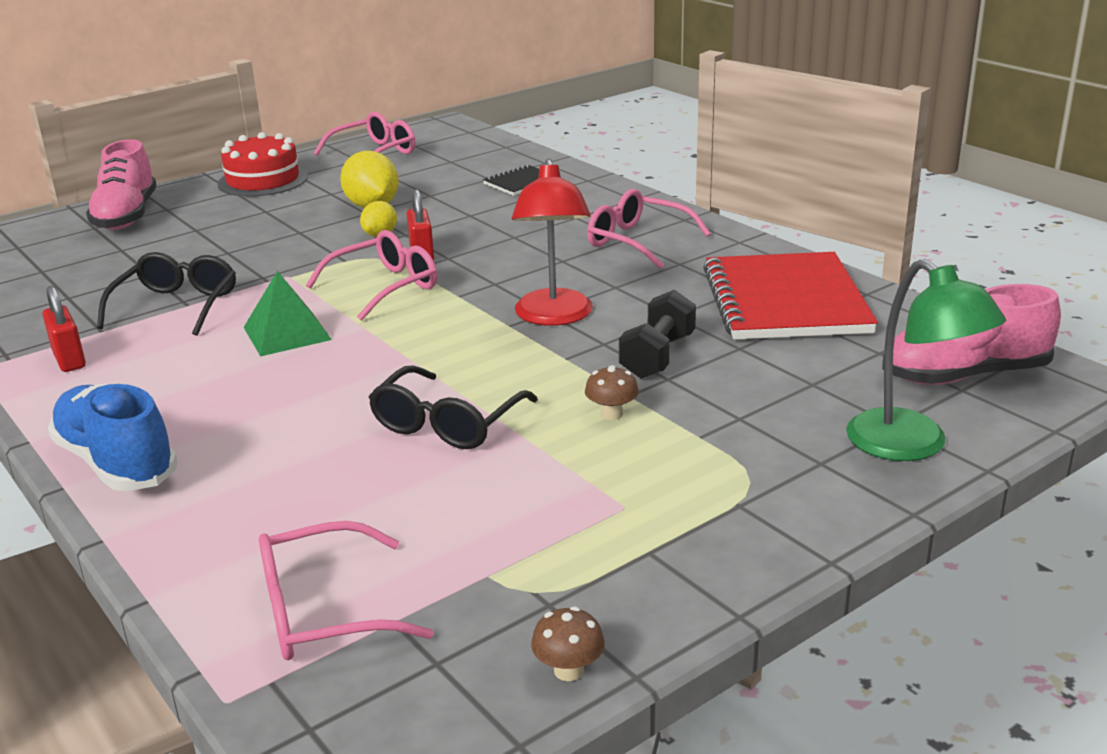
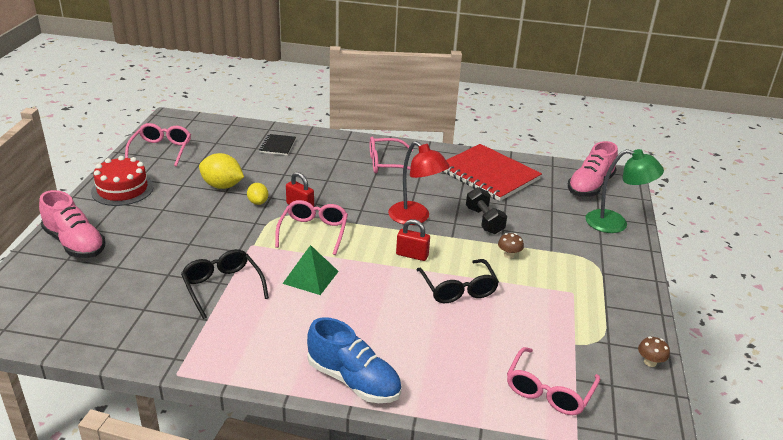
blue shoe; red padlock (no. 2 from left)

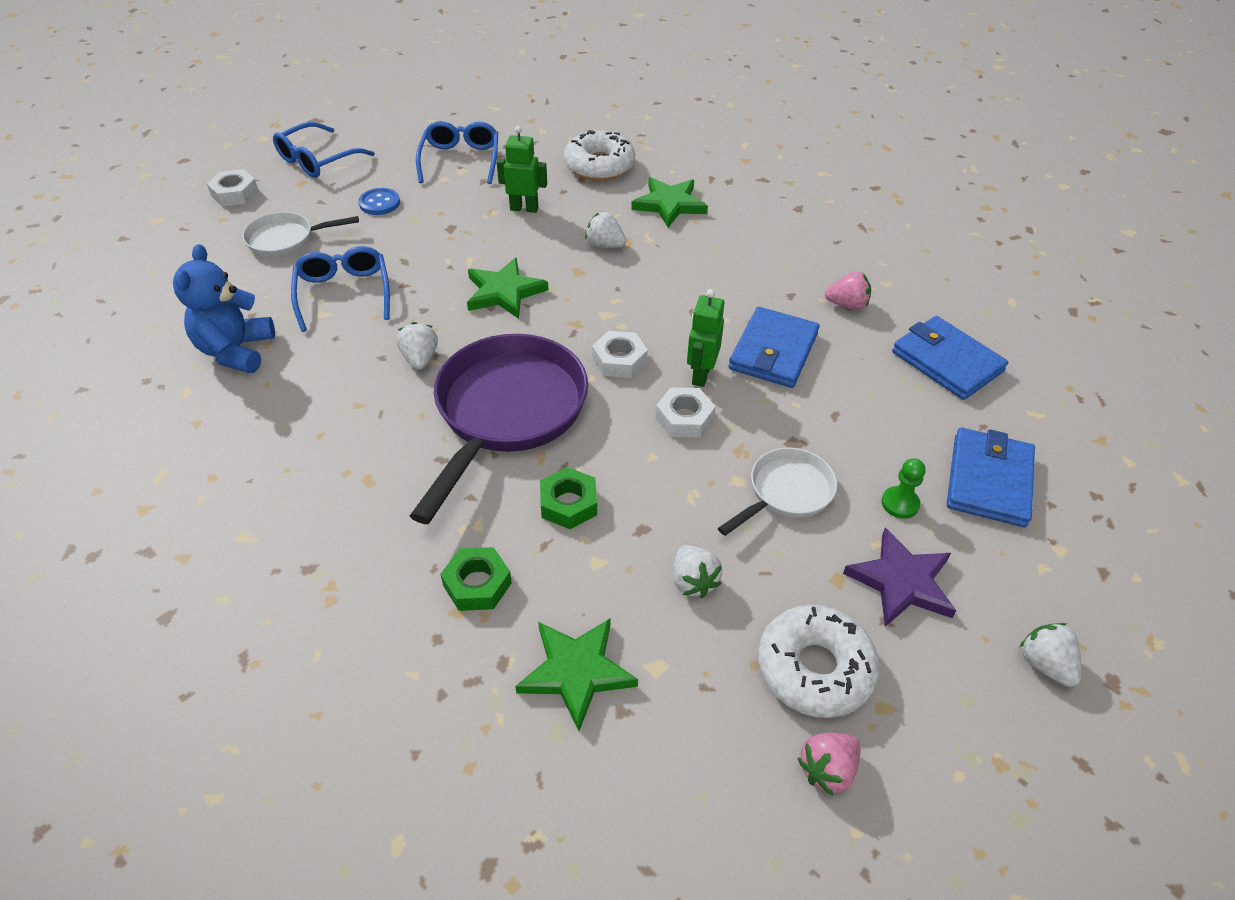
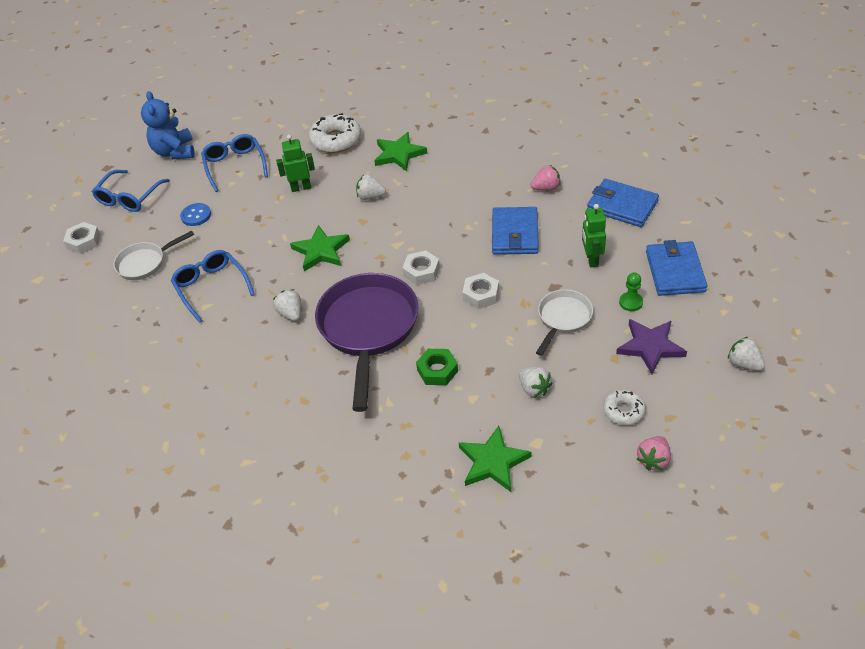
blue teddy bear; green robot (no. 2 from left); white donut (no. 2 from left); green nut (no. 1 from left in the first image)

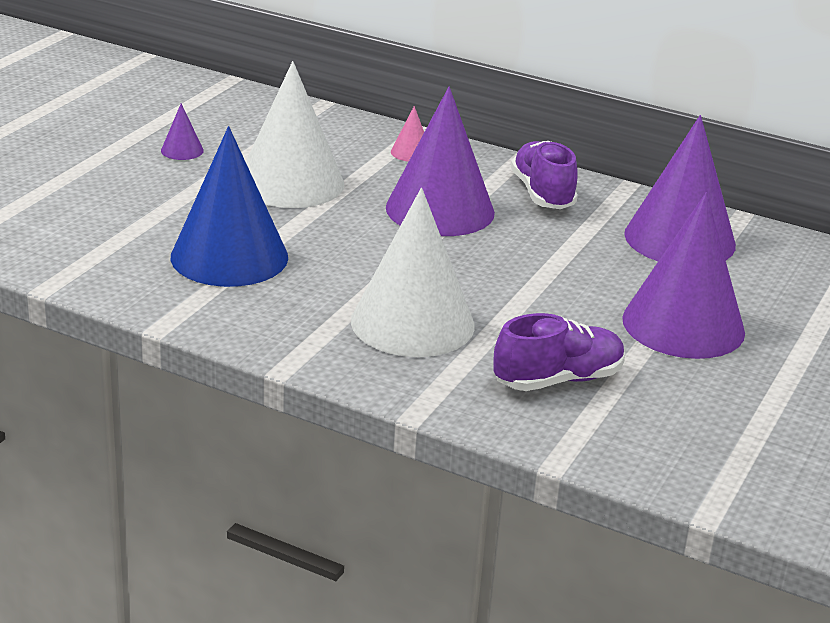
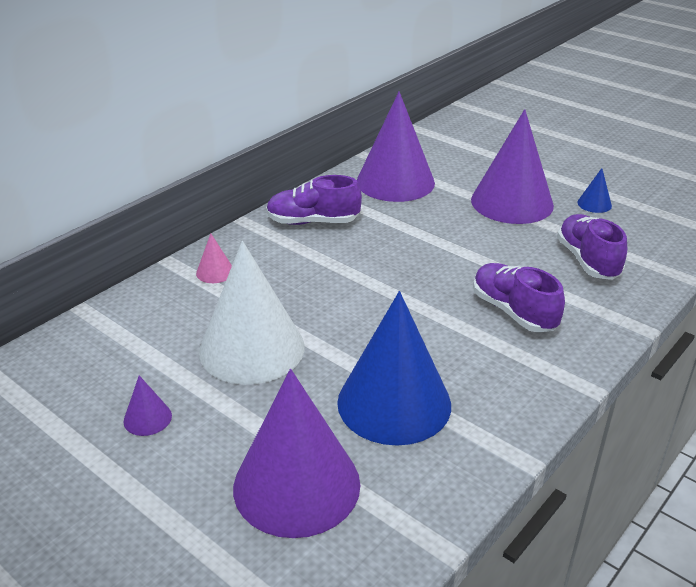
purple cone (no. 2 from left); purple shoe (no. 2 from left); blue cone (no. 2 from left)

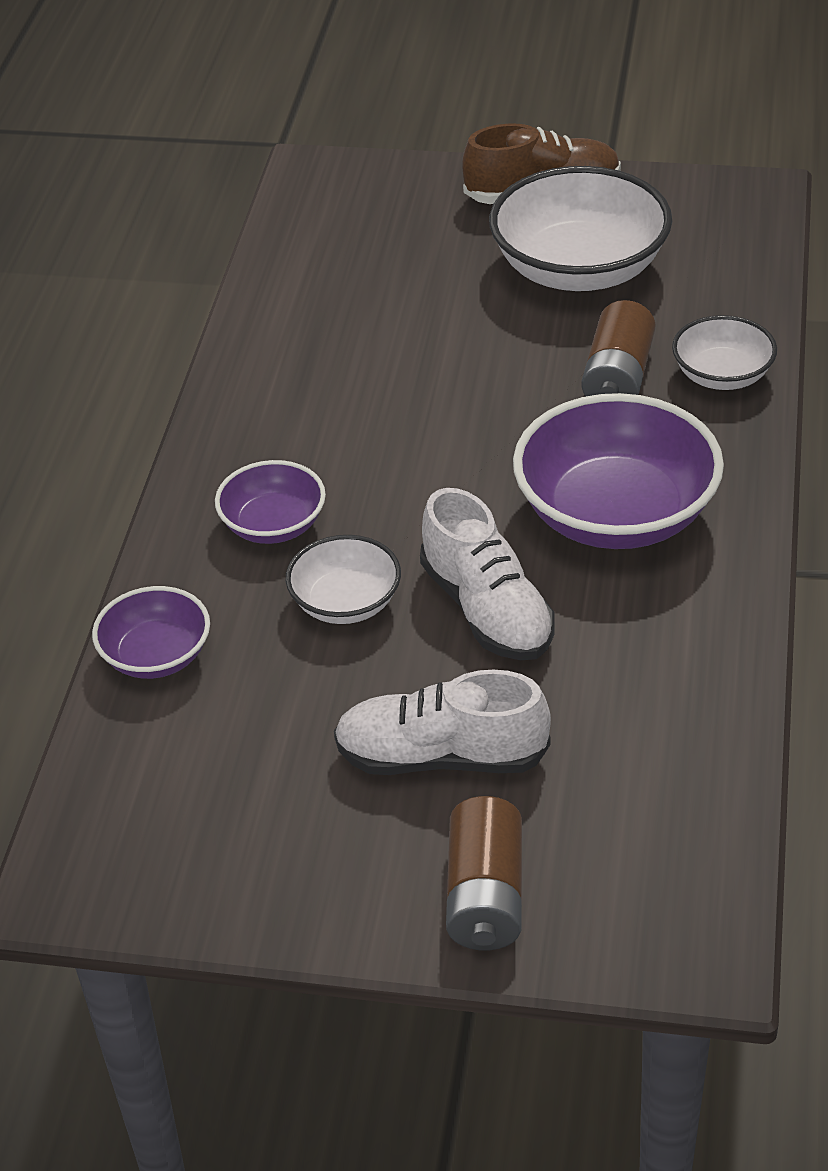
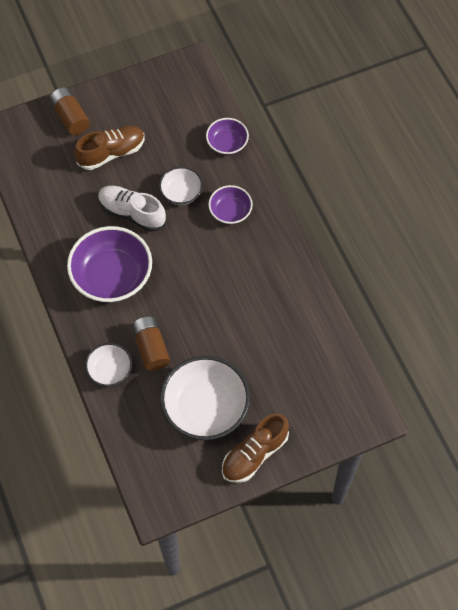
brown shoe (no. 1 from left)

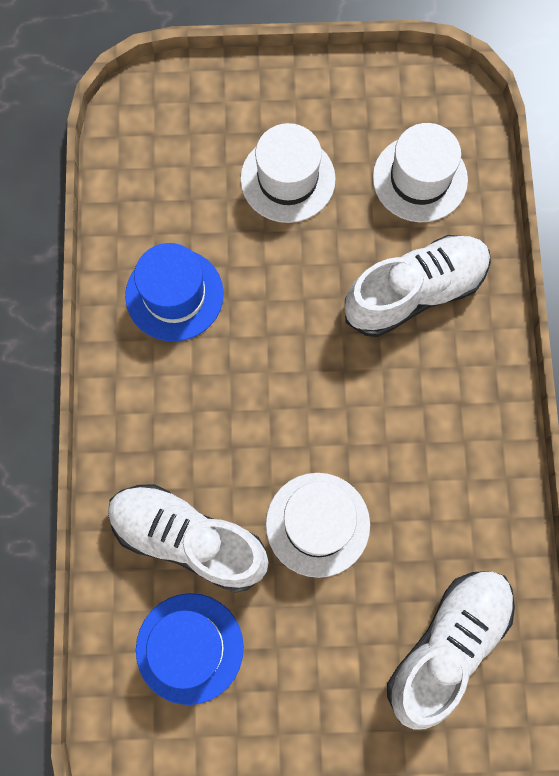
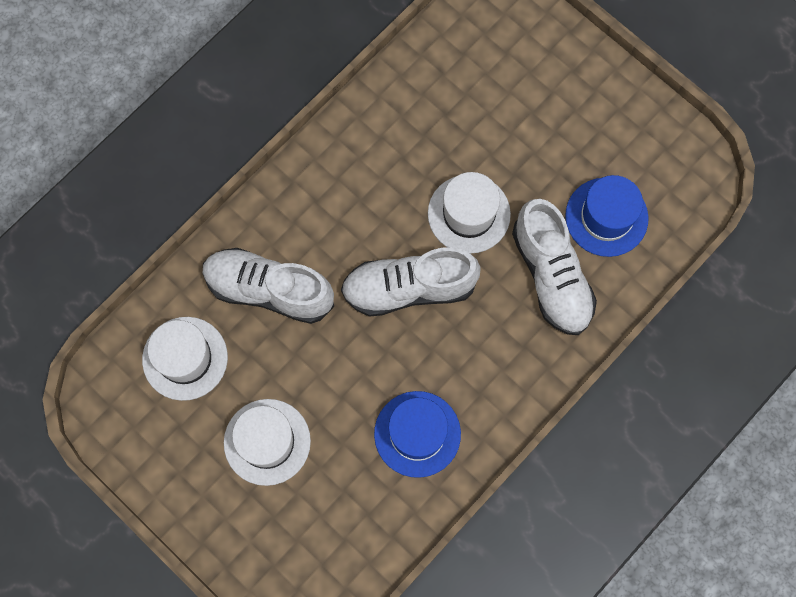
white shoe (no. 2 from left)

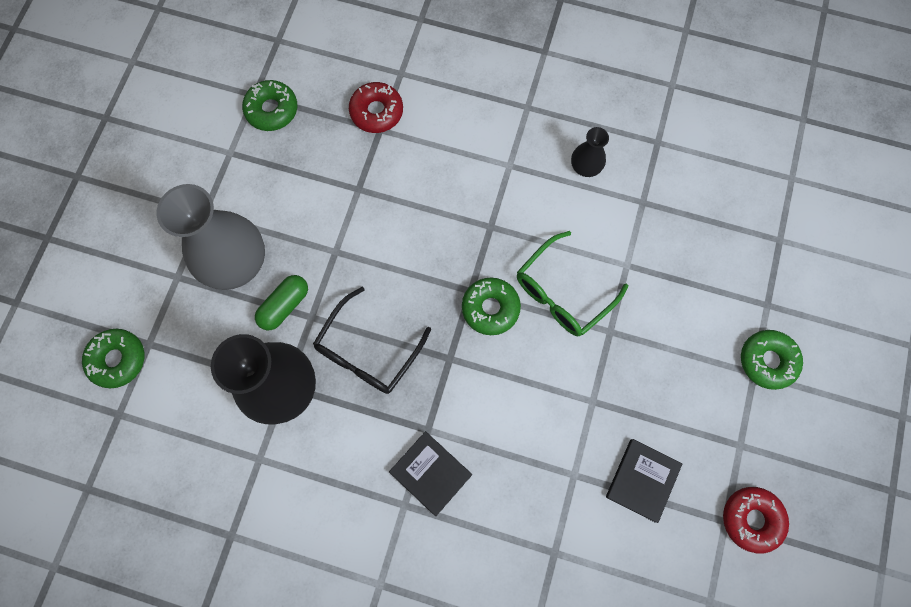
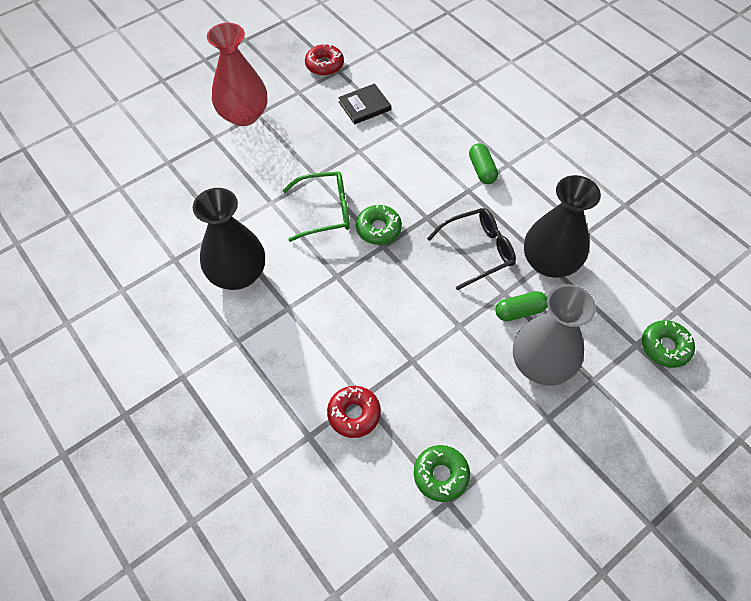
black vase (no. 1 from left); red vase; green capsule (no. 1 from left)

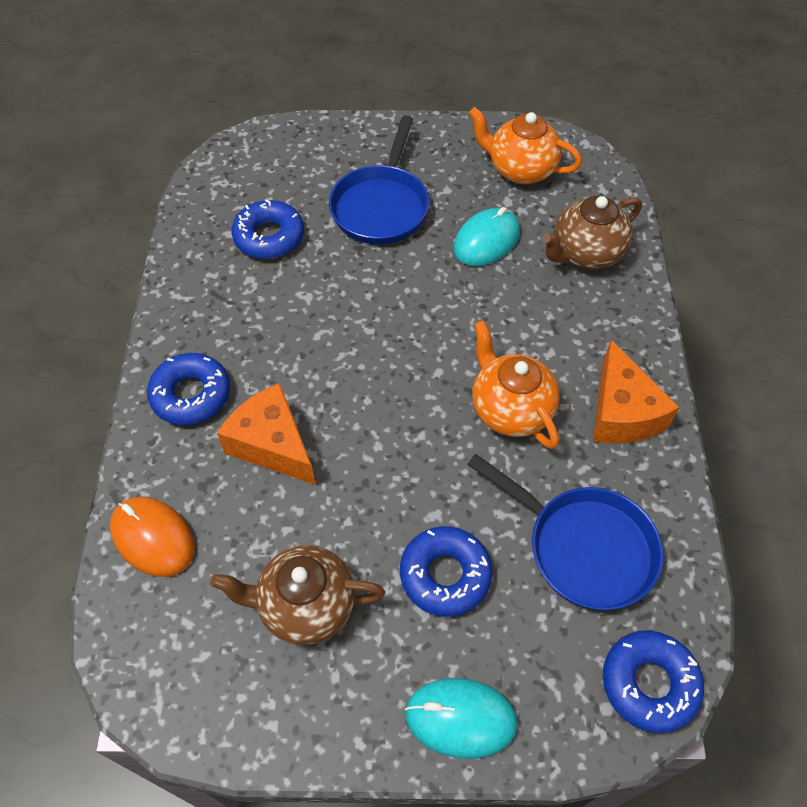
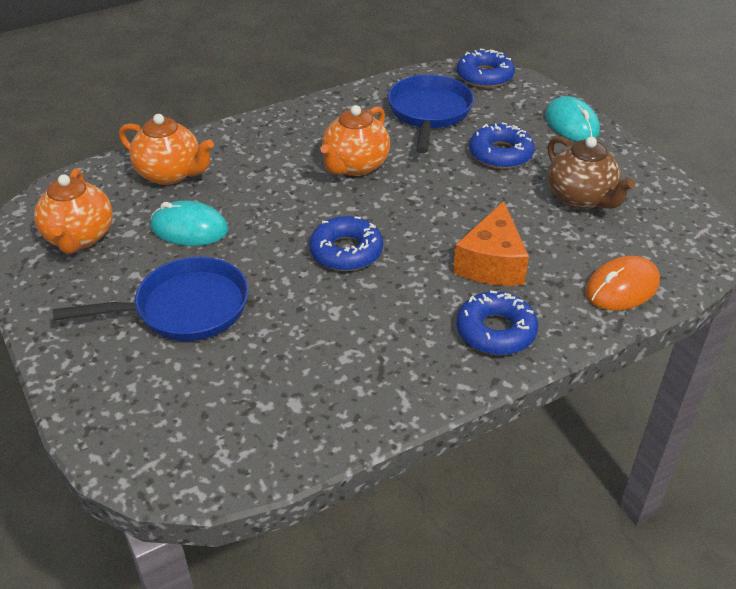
orange teapot (no. 2 from left); blue donut (no. 1 from left); orange mouse; orange cheese (no. 2 from left in the first image)

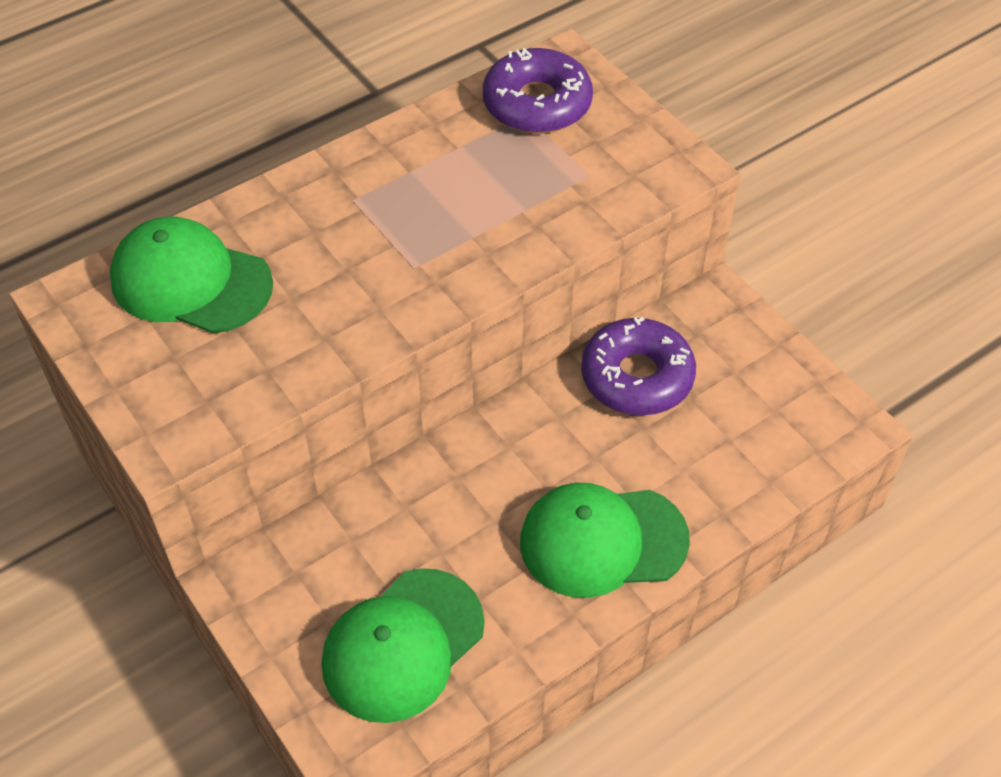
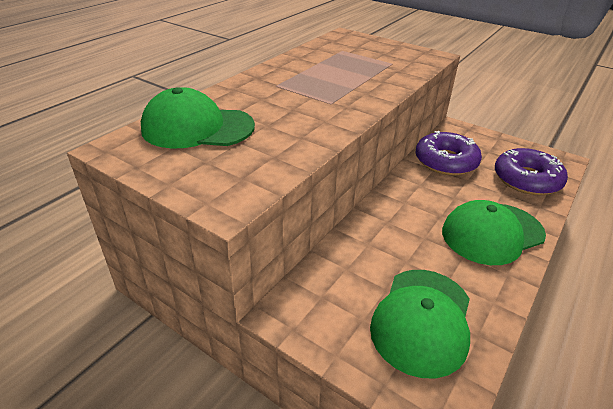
purple donut (no. 2 from left)

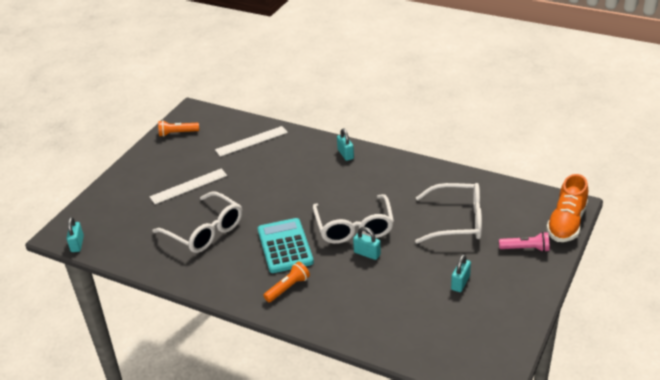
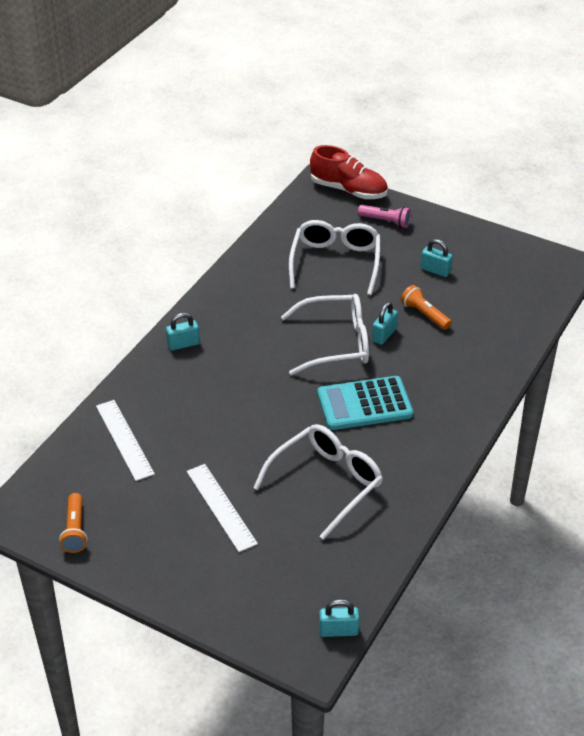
red shoe; pink flashlight; orange flashlight (no. 2 from left)

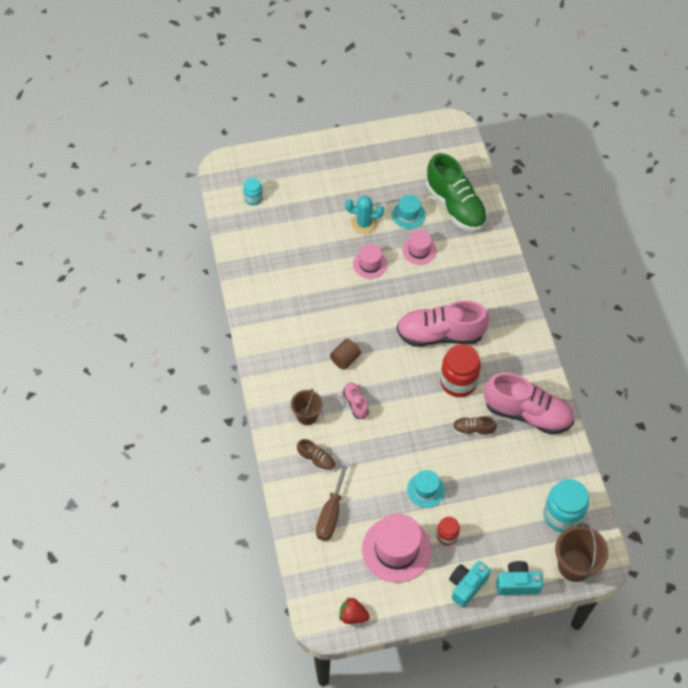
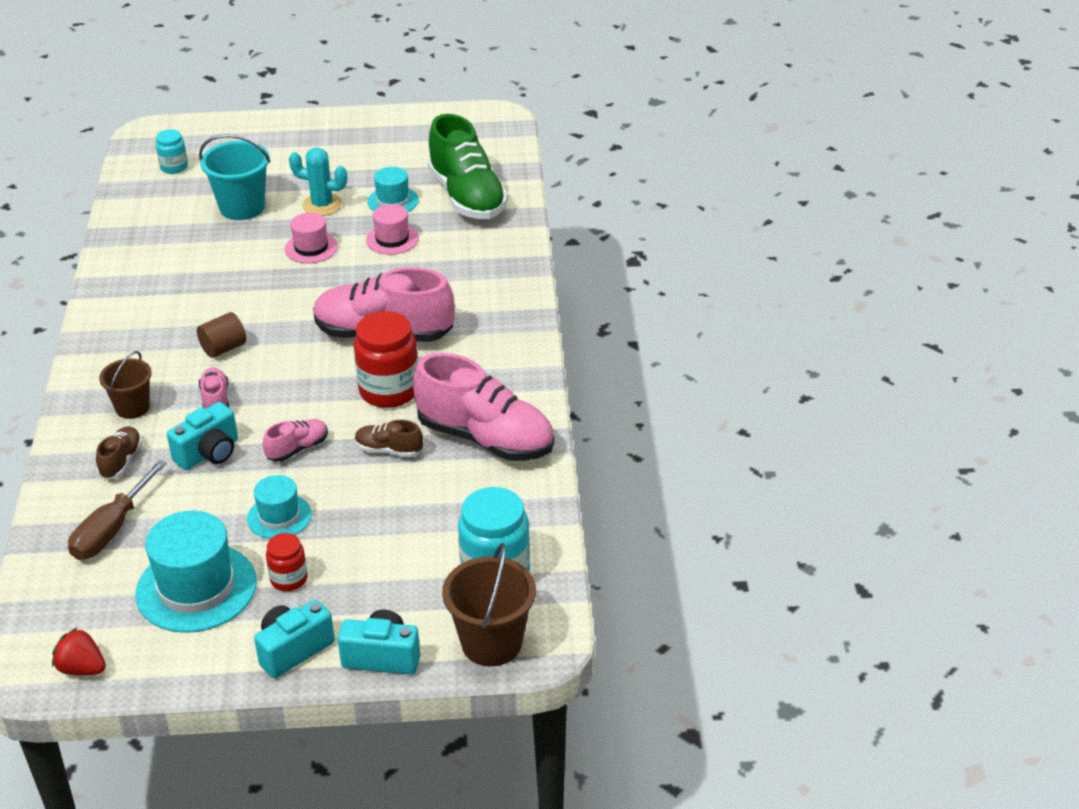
brown shoe (no. 1 from left); turquoise hat (no. 1 from left); turquoise camera (no. 1 from left); turquoise bucket; pink shoe (no. 2 from left)

